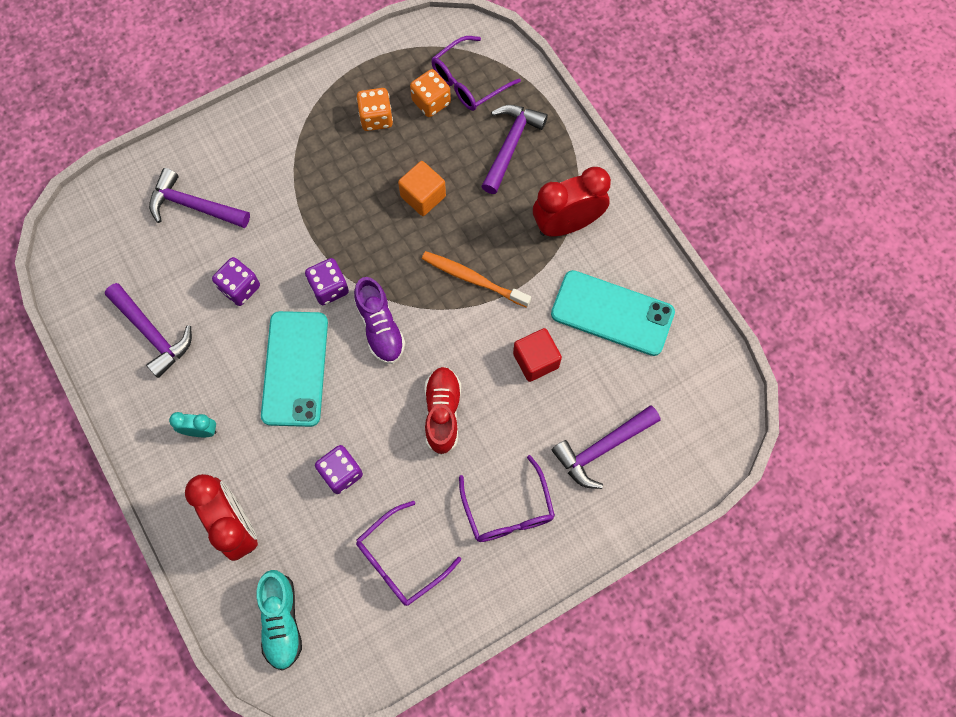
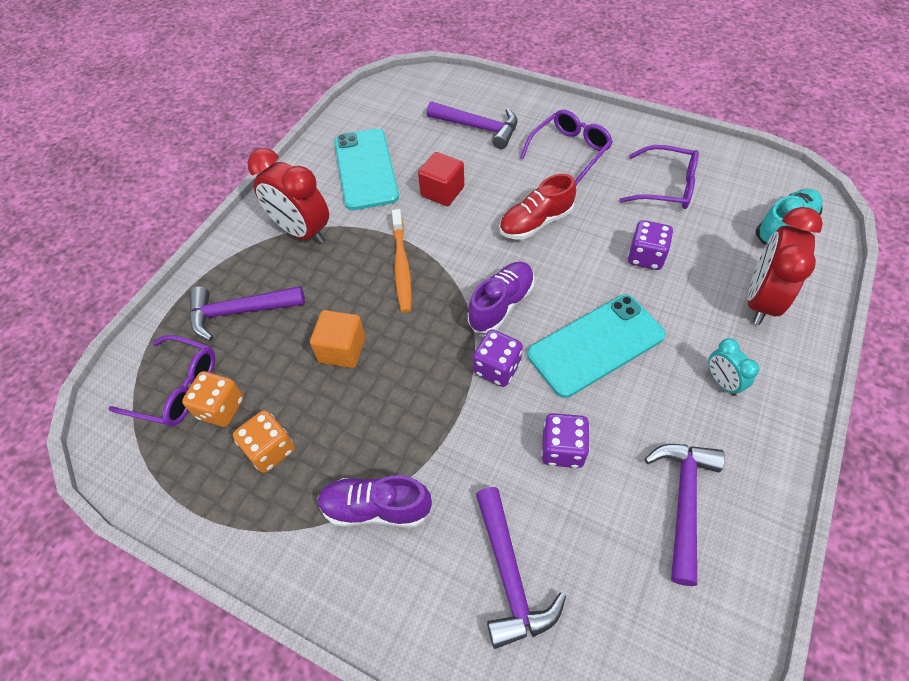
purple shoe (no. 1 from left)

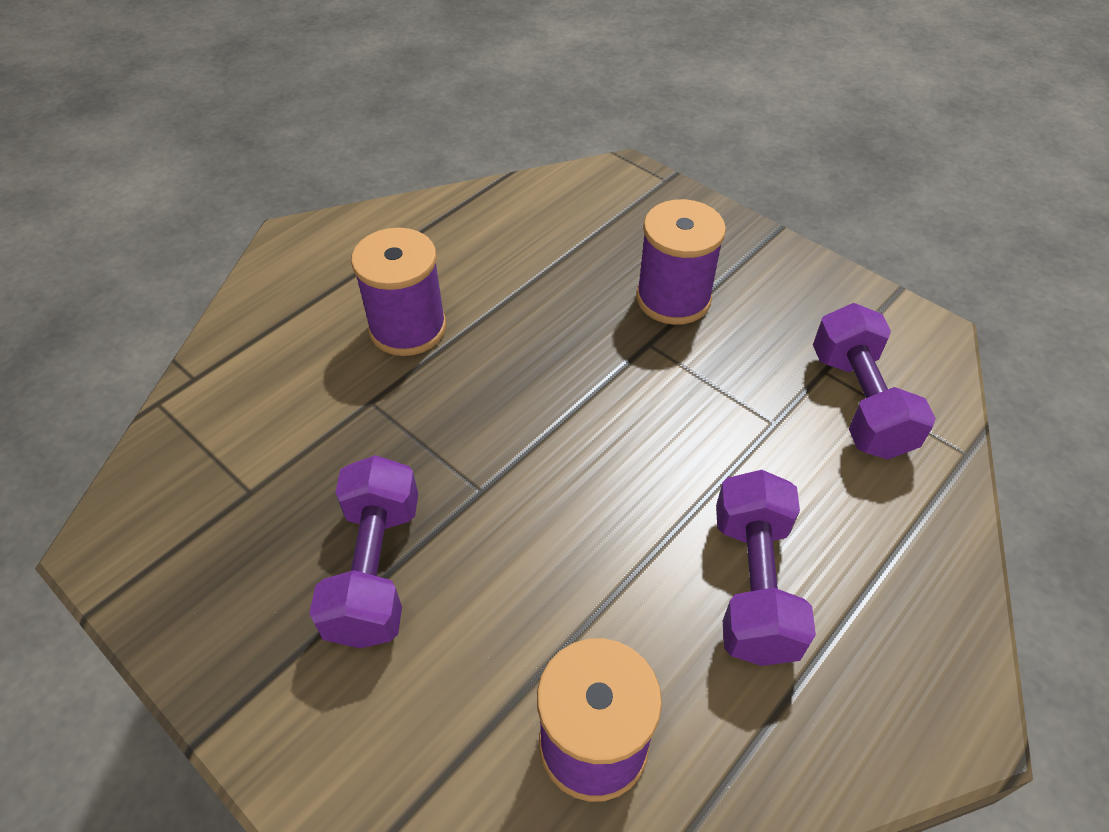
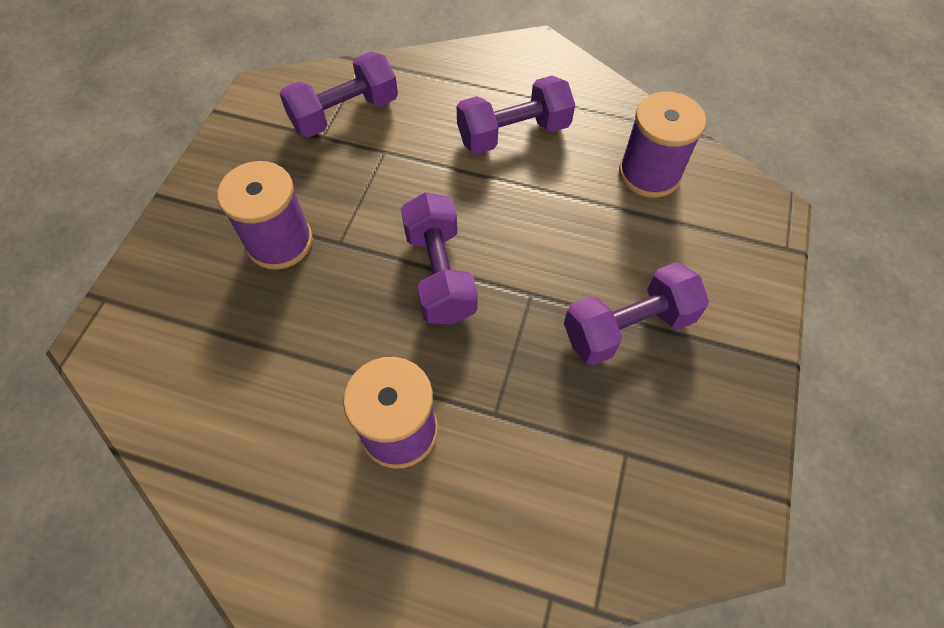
purple dumbbell (no. 2 from left)

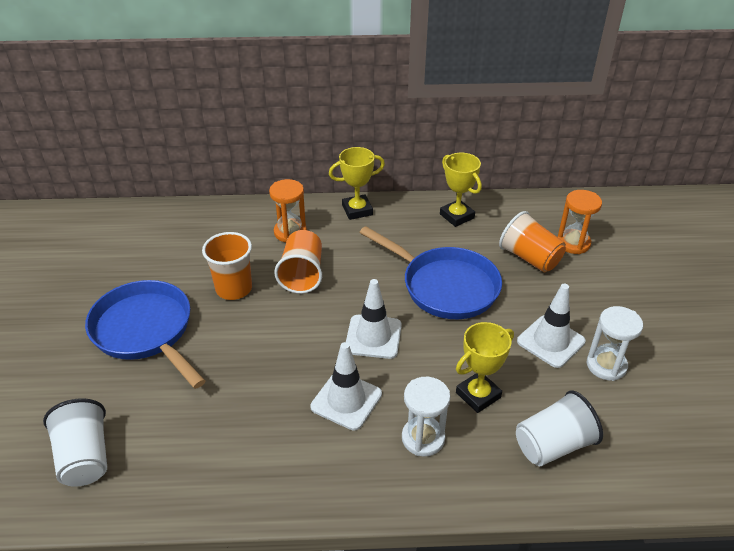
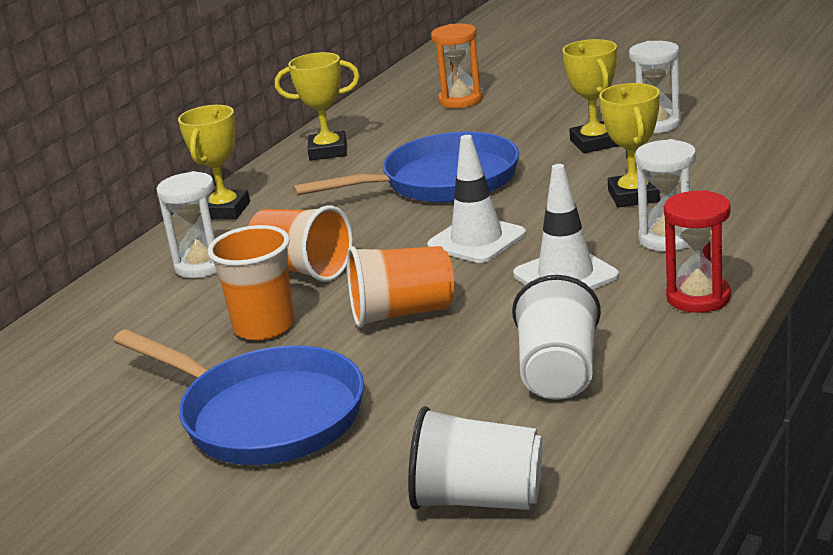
blue pan (no. 1 from left); white hourglass (no. 1 from left); orange cup (no. 3 from left); white cup (no. 2 from left); yellow trophy (no. 3 from left); red hourglass

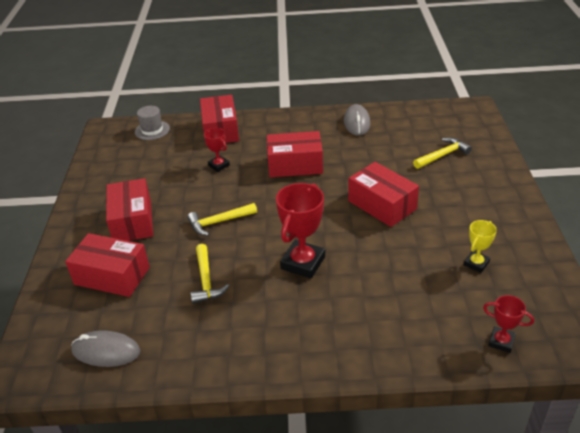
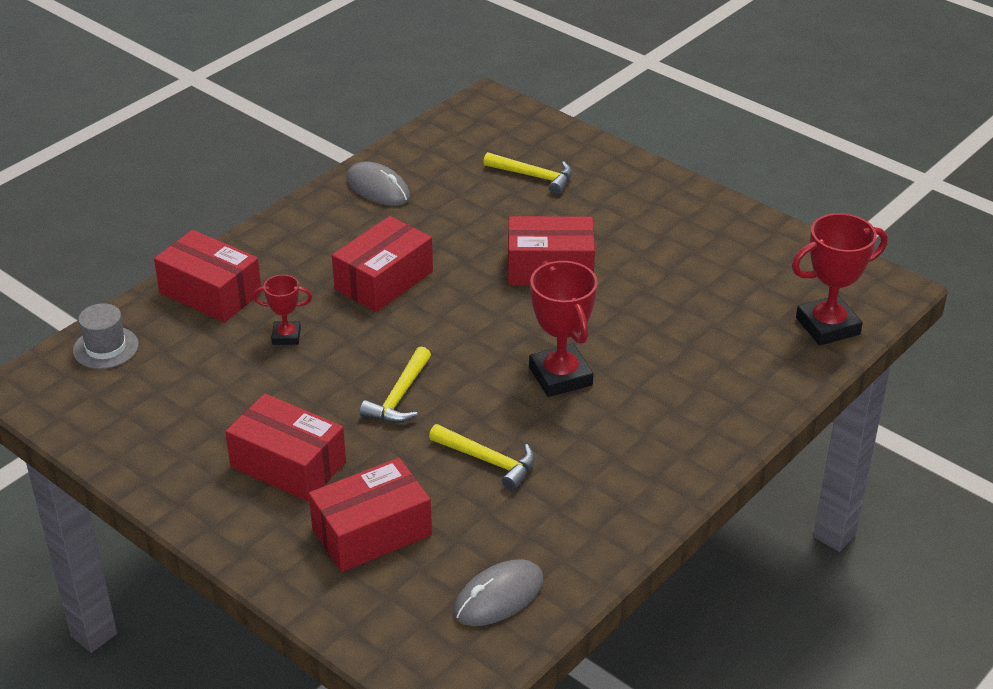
yellow hammer (no. 3 from left); red trophy (no. 3 from left); yellow trophy

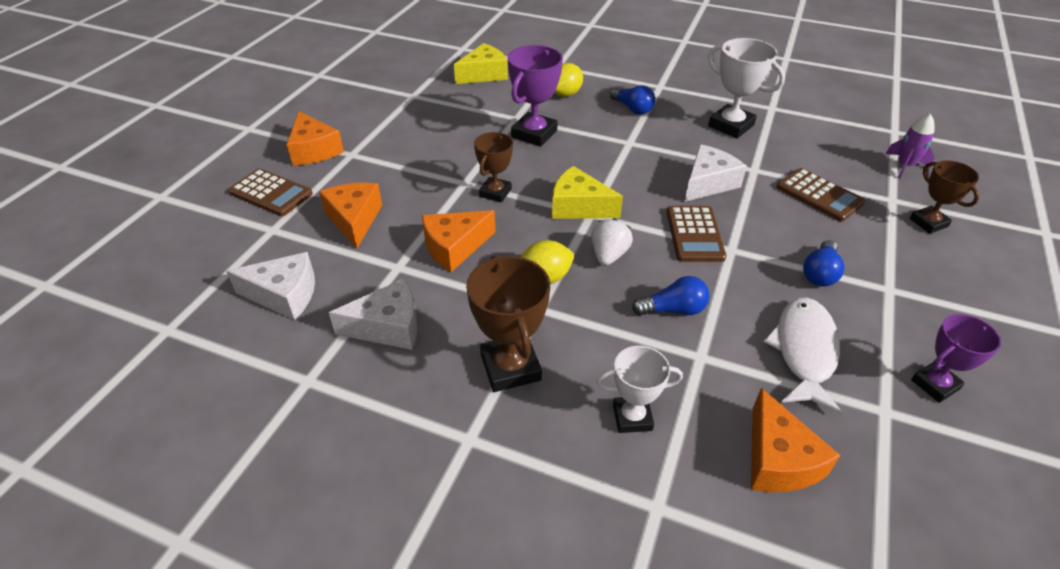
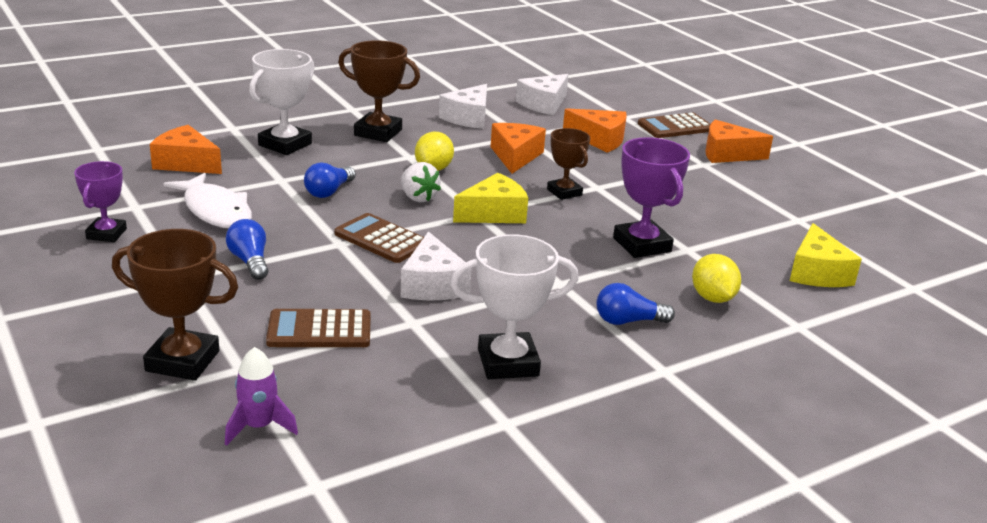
brown trophy (no. 1 from left); white trophy (no. 1 from left)

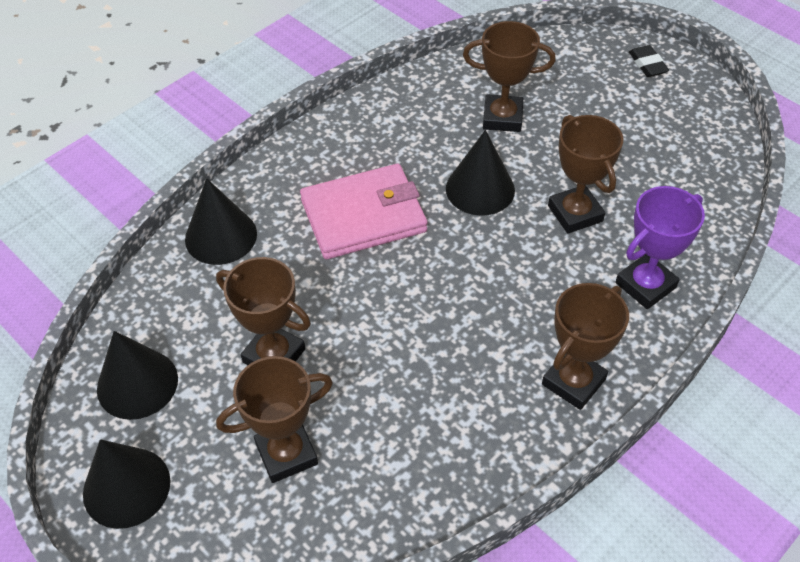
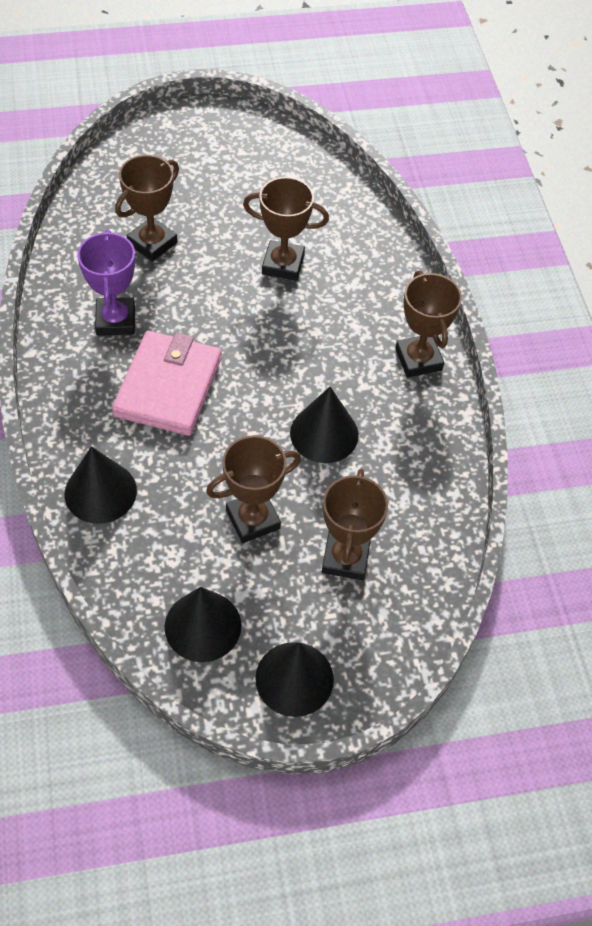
purple trophy; black cone (no. 4 from left); black eraser

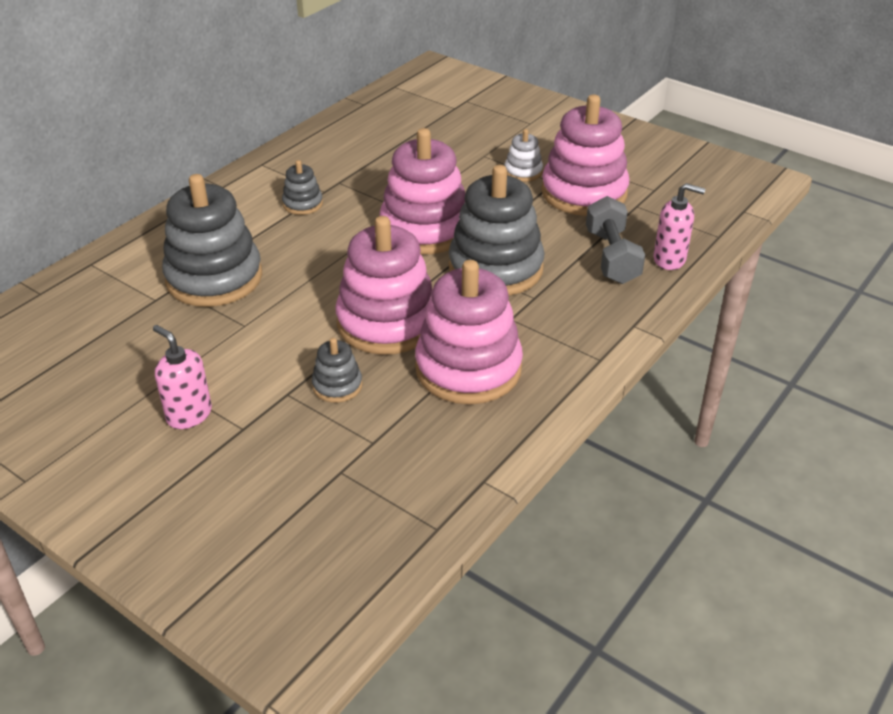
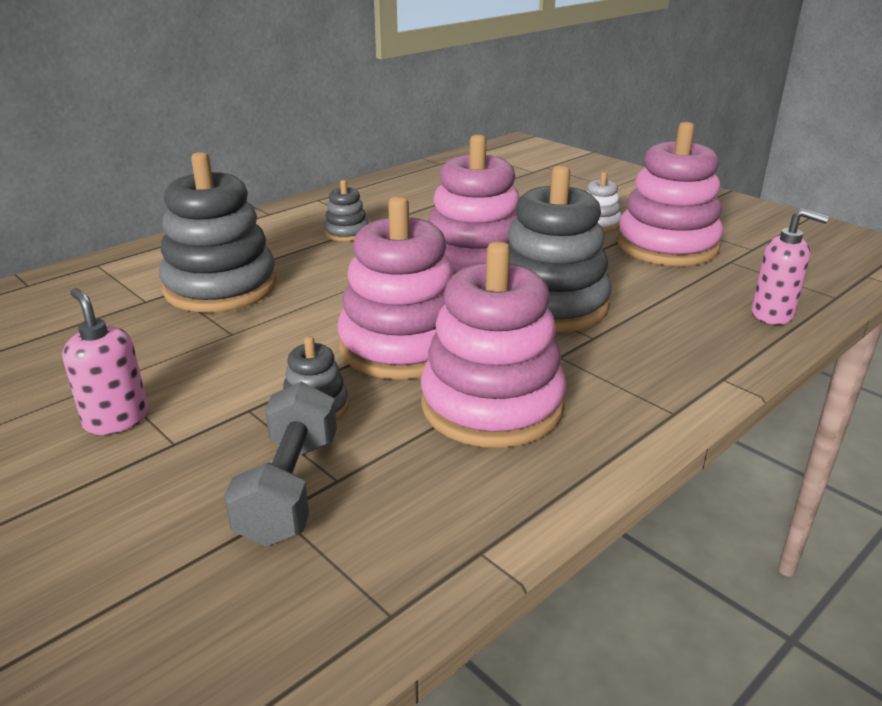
grey dumbbell

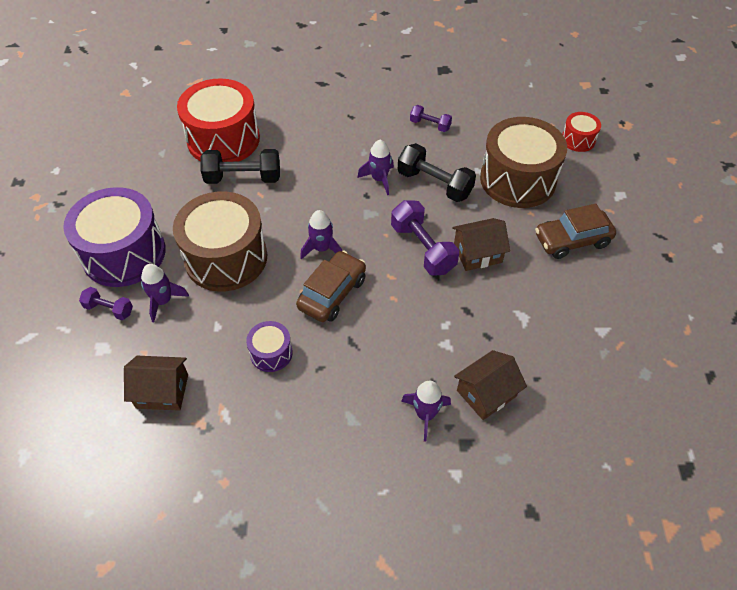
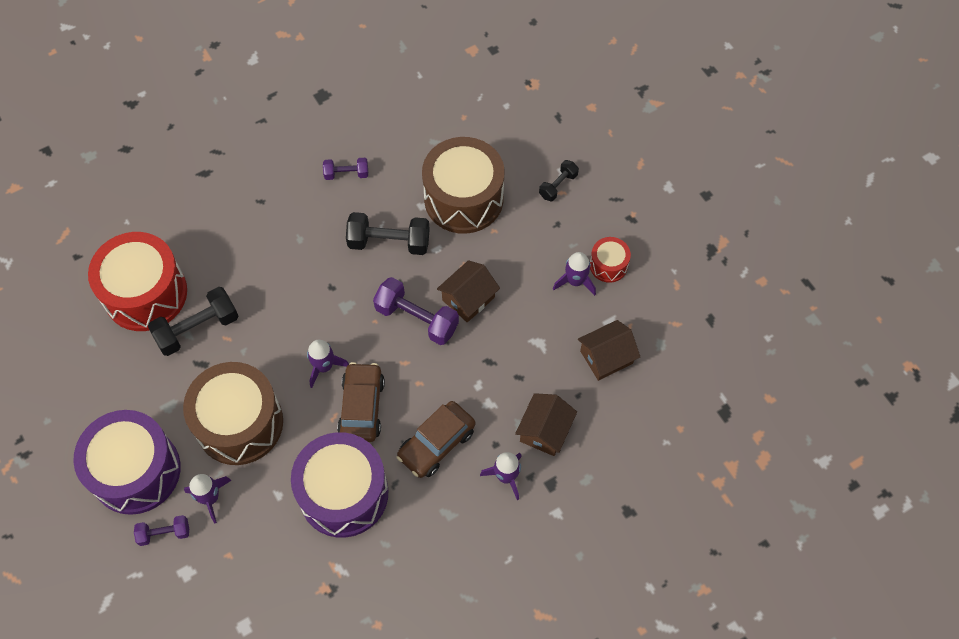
purple drum (no. 2 from left); brown car (no. 2 from left); black dumbbell (no. 3 from left); purple rocket (no. 4 from left); brown house (no. 3 from left); red drum (no. 2 from left)

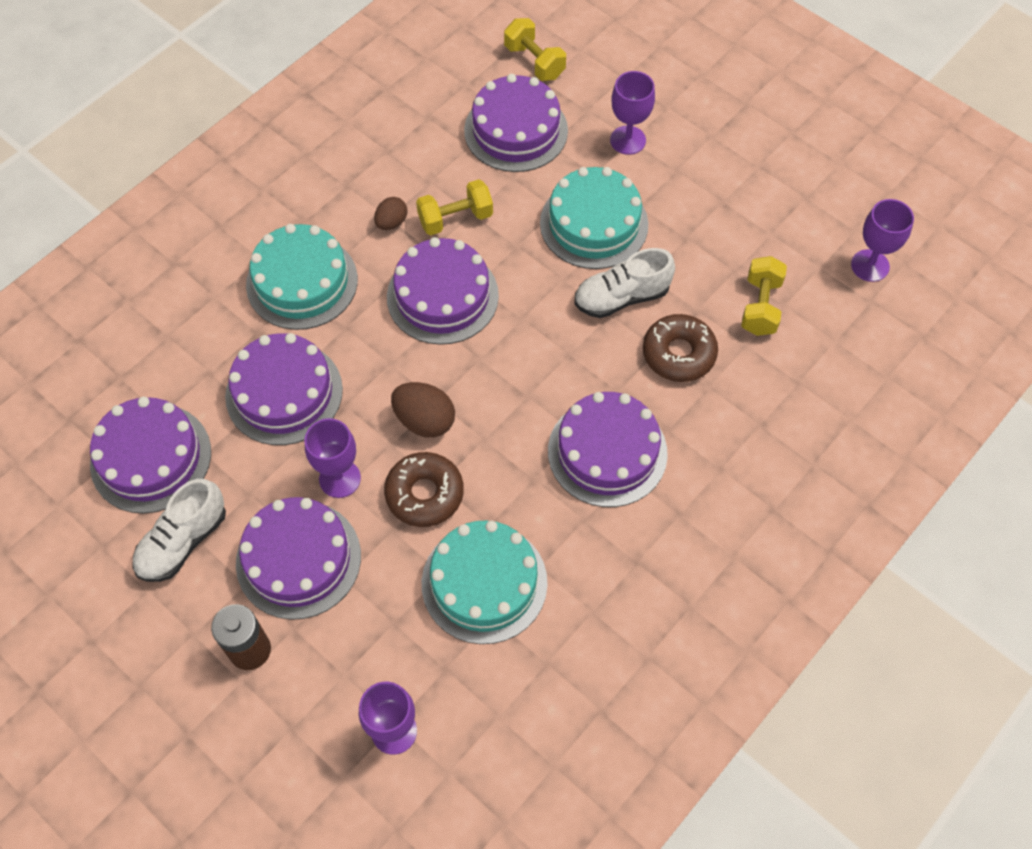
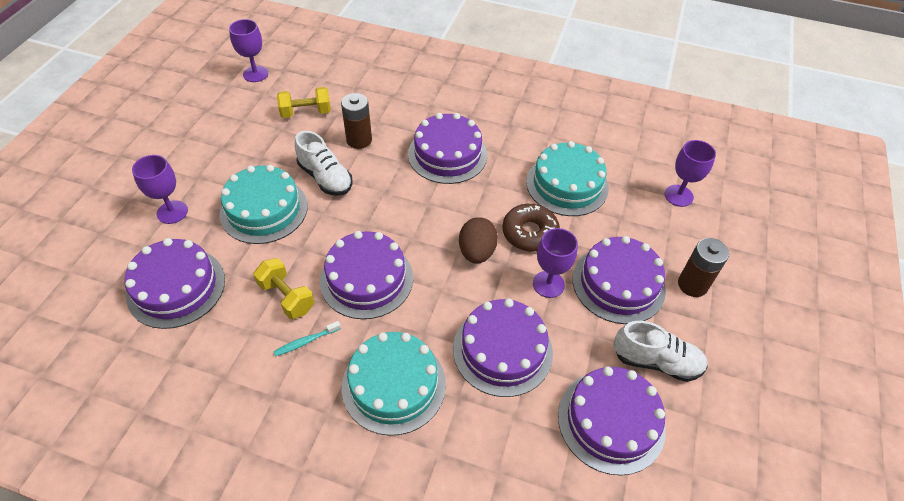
turquoise toothbrush; brown battery (no. 1 from left); yellow dumbbell (no. 2 from left in the first image)

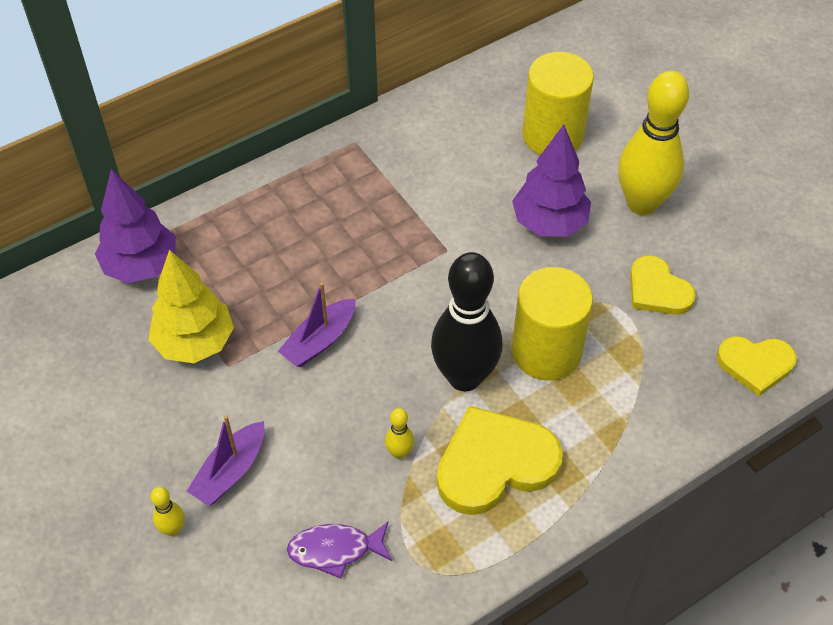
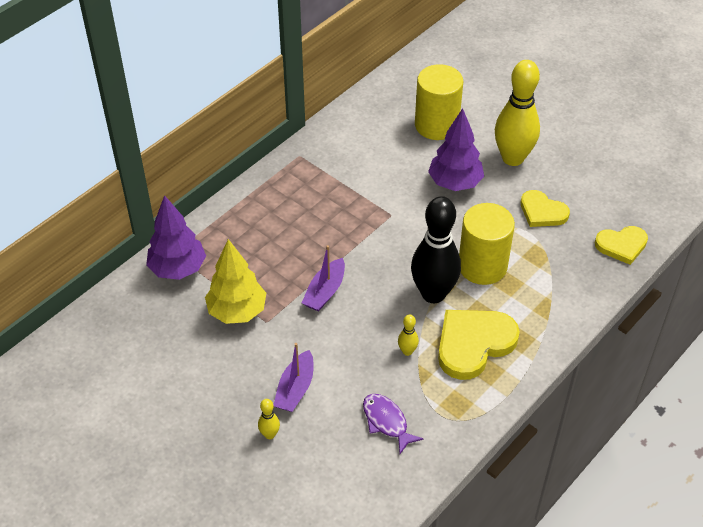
purple fish

